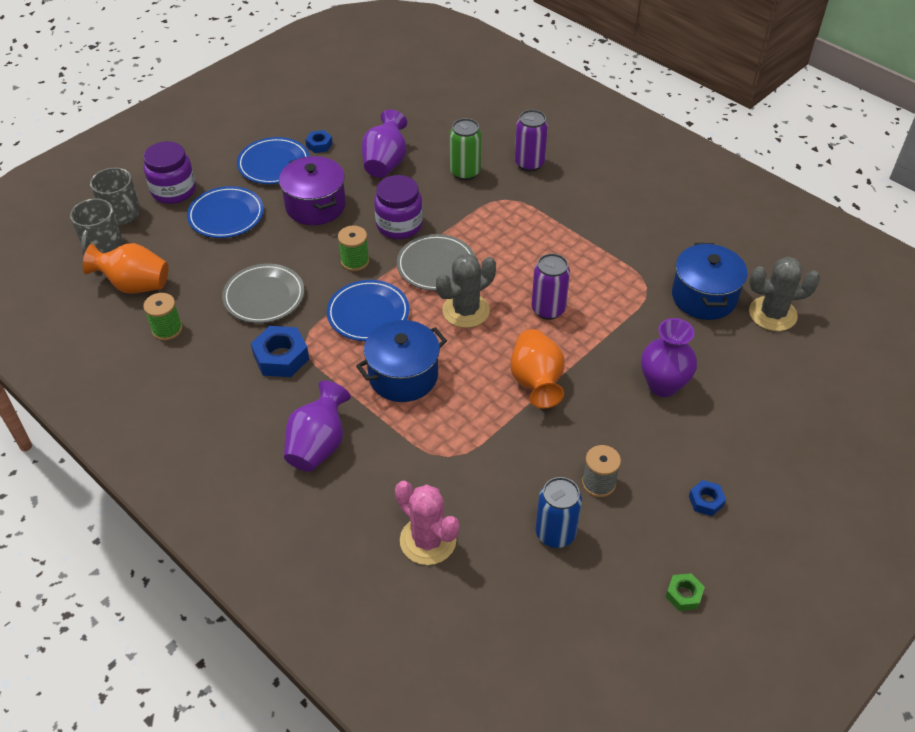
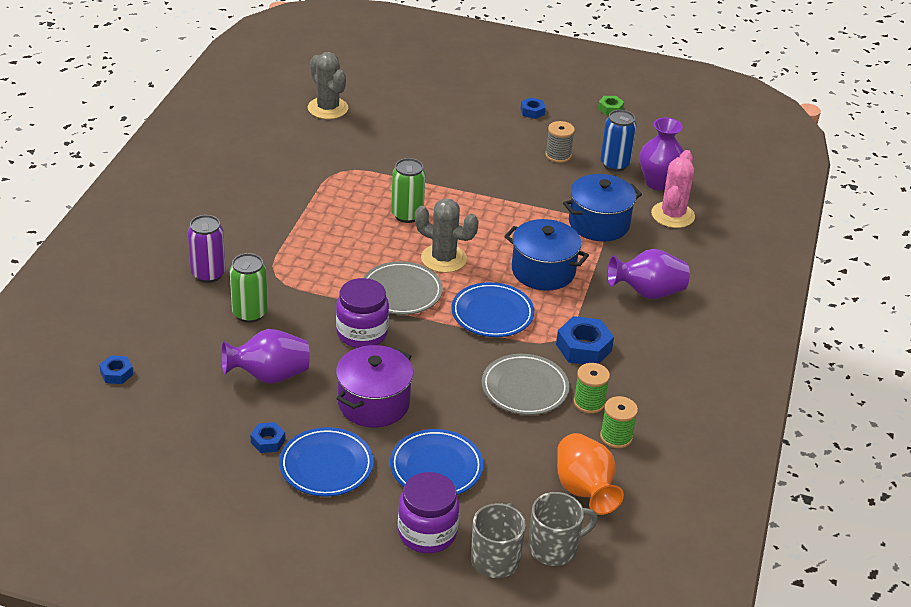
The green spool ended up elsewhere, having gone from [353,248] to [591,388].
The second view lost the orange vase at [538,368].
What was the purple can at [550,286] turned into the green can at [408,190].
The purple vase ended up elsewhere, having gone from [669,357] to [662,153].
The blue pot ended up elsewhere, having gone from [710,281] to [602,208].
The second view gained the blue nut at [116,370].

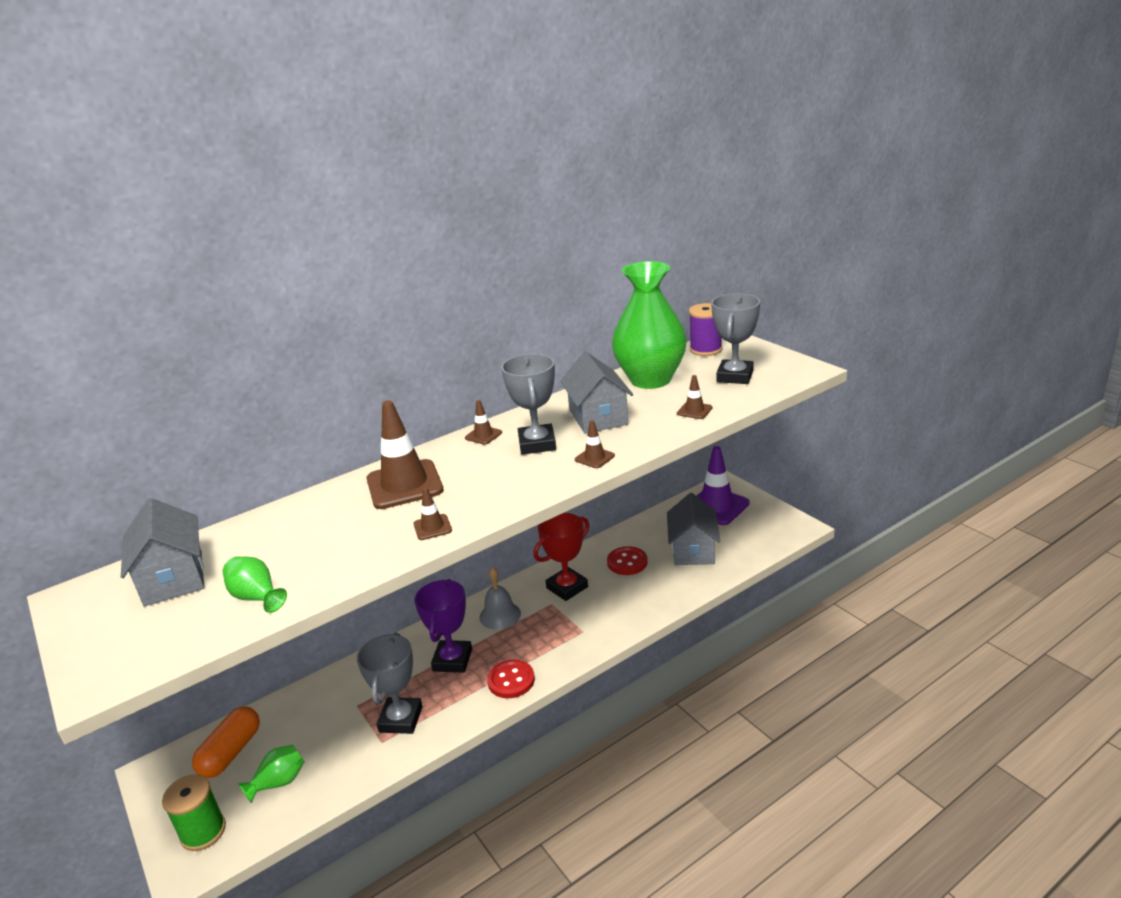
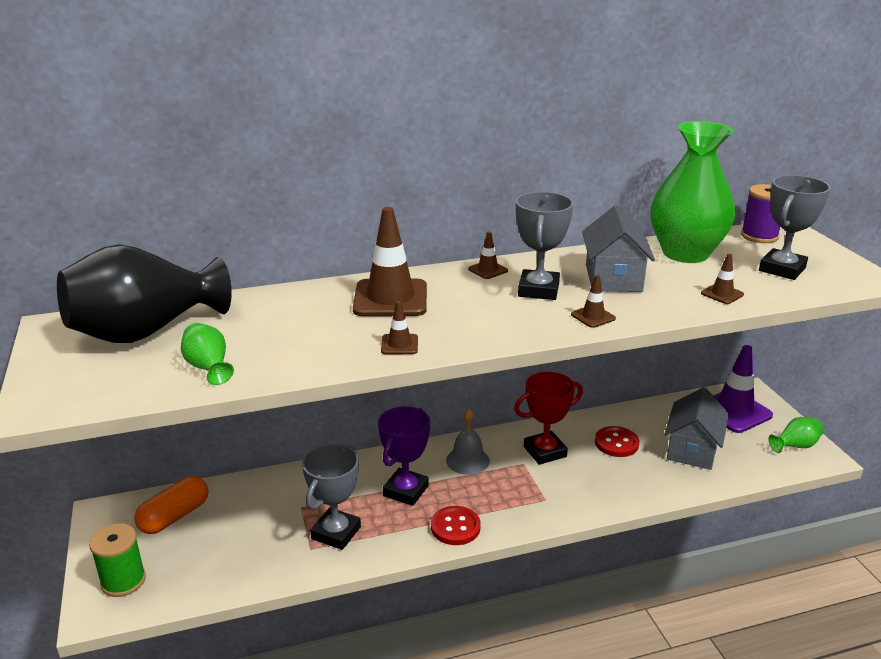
Where the grey house stood at [163,552], the black vase came to stand at [144,293].
The green vase ended up elsewhere, having gone from [271,774] to [796,435].

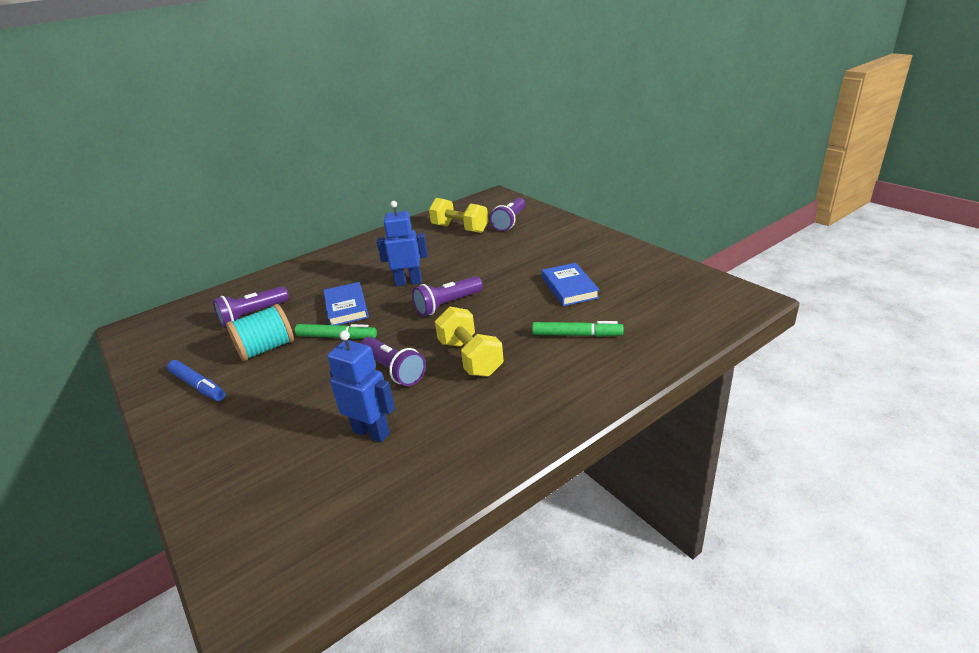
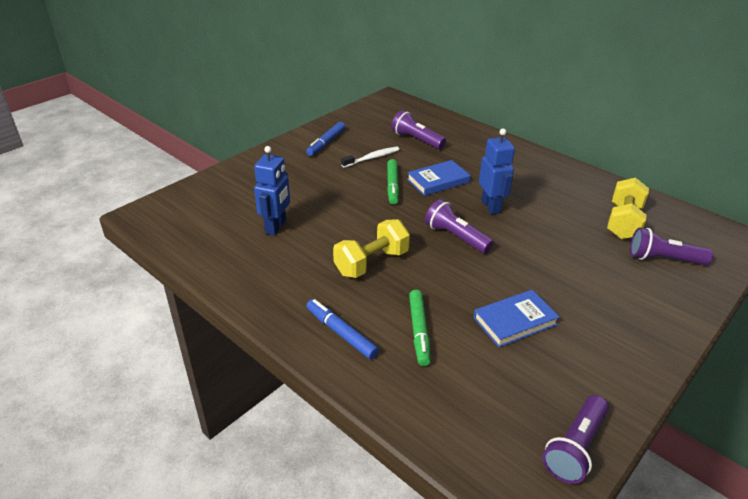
Where the turquoise spool stood at [260,332], the white toothbrush came to stand at [370,157].
The purple flashlight ended up elsewhere, having gone from [393,361] to [575,439].
The second view gained the blue marker at [342,329].

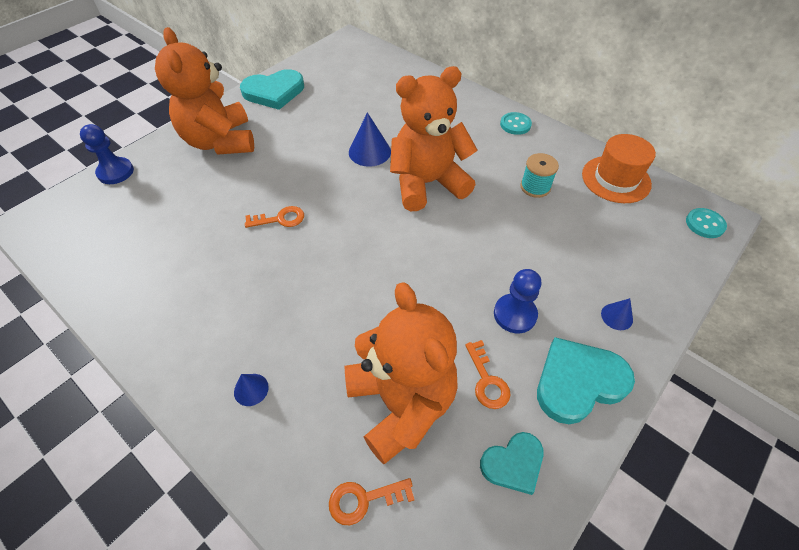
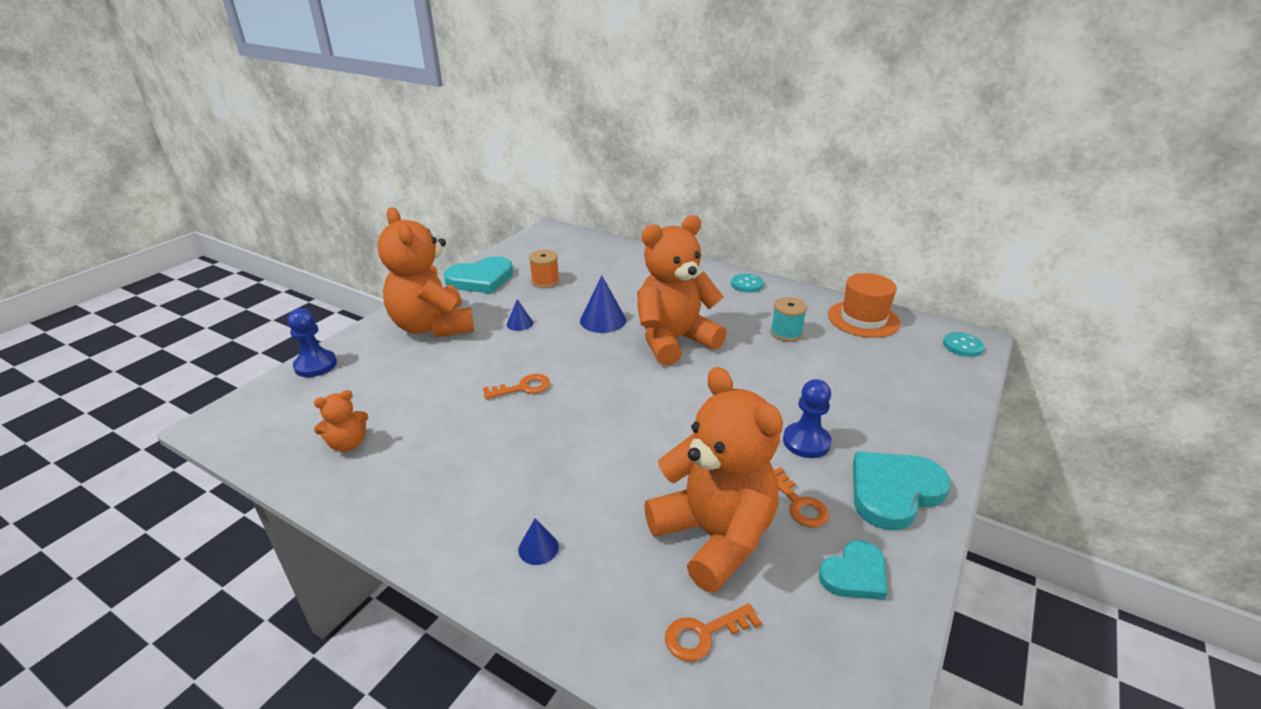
The blue cone ended up elsewhere, having gone from [617,314] to [520,315].
The second view gained the orange teddy bear at [341,421].
The second view gained the orange spool at [544,269].

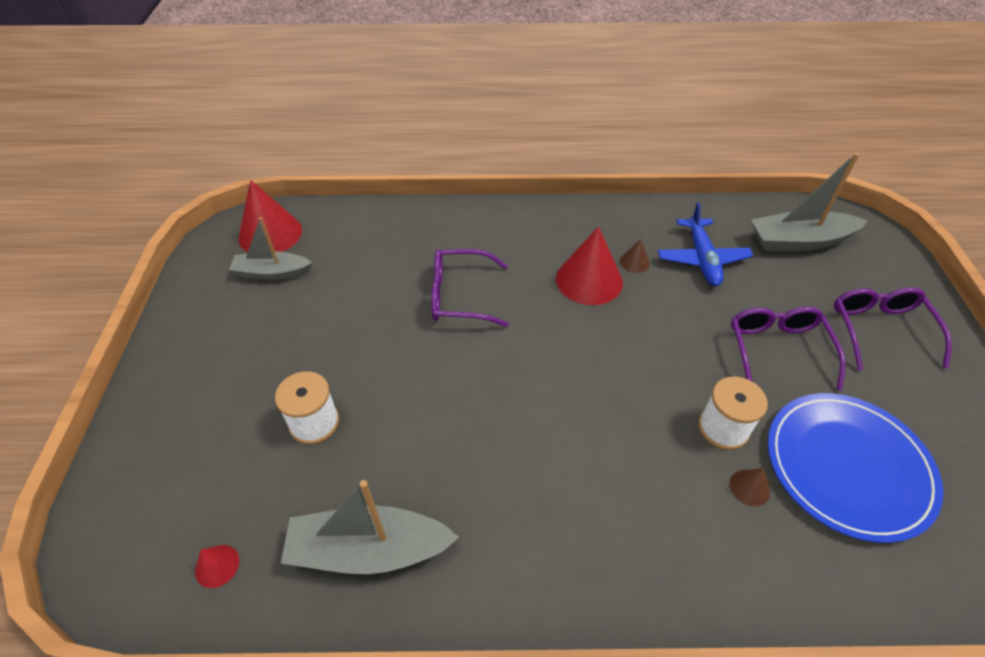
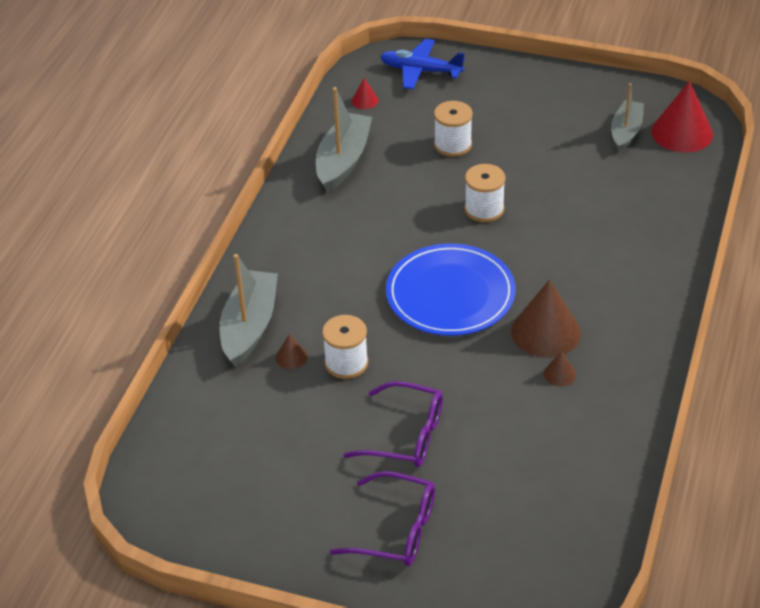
The second view lost the purple glasses at [470,288].
What was the red cone at [589,265] turned into the brown cone at [546,318].
The blue plane ended up elsewhere, having gone from [705,244] to [422,64].
The grey boat ended up elsewhere, having gone from [809,202] to [249,310].
The blue plate ended up elsewhere, having gone from [856,468] to [451,289].
The second view gained the white spool at [485,193].

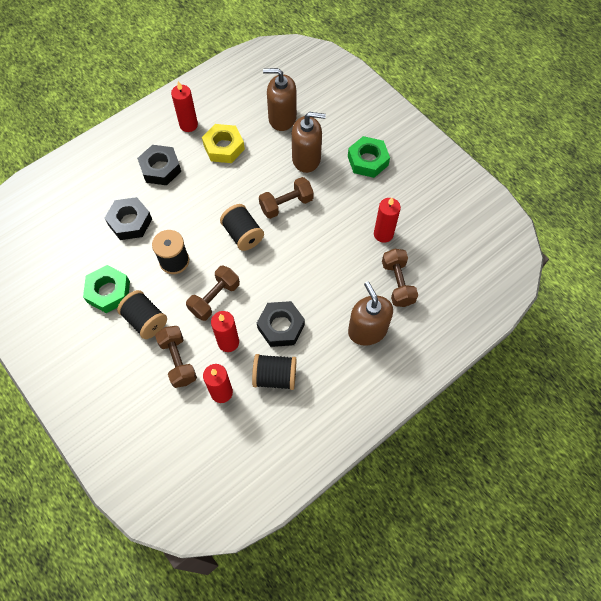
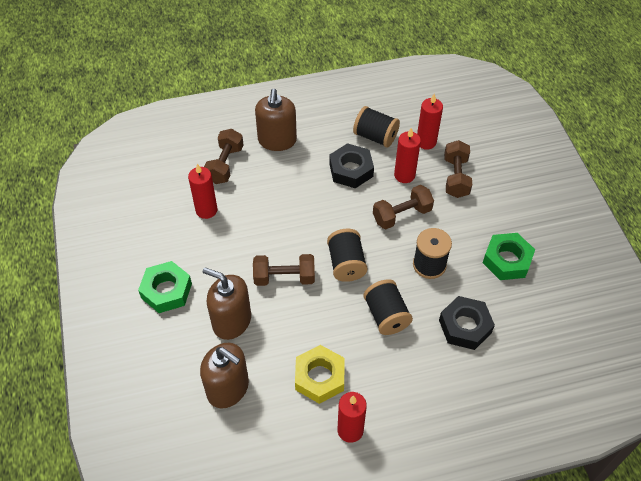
The black spool ended up elsewhere, having gone from [142,314] to [388,307].
The second view lost the black nut at [159,165].

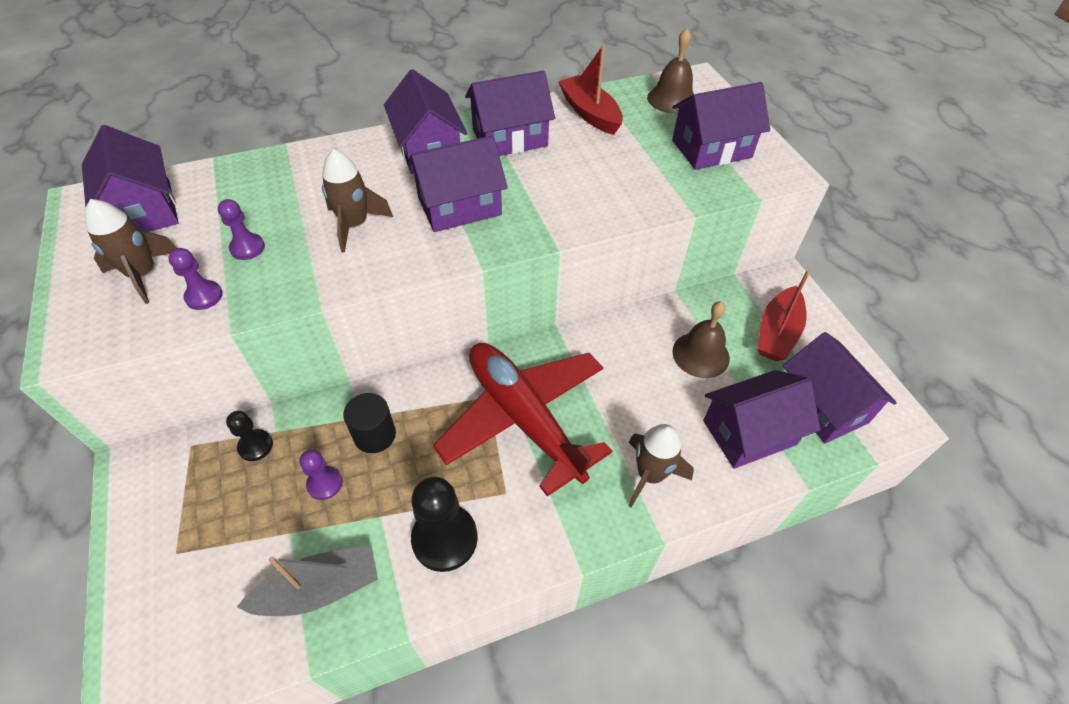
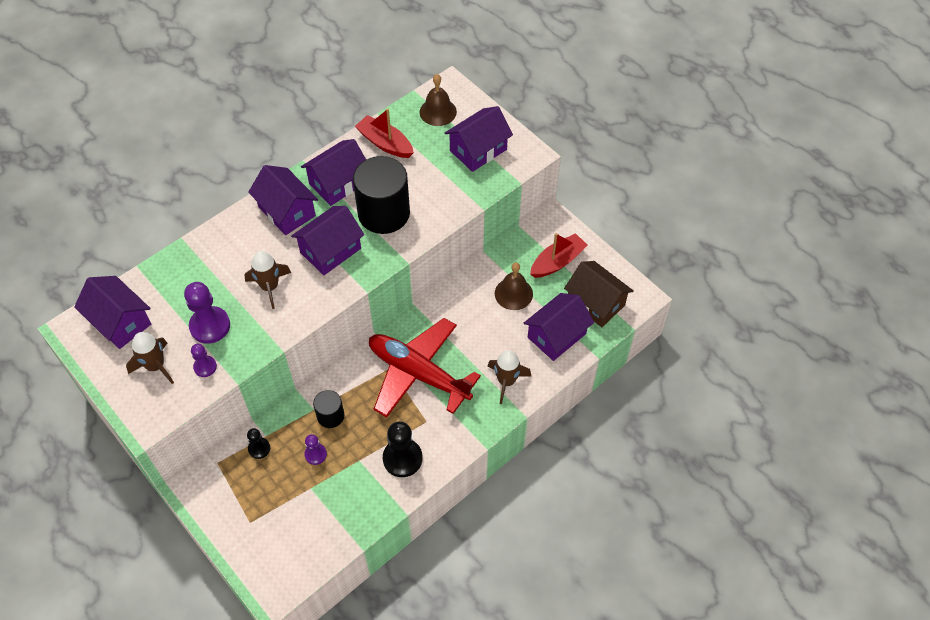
The size of the purple pawn at [241,229] changed by a factor of 1.80.
The second view lost the grey boat at [307,580].
The red boat at [784,315] ended up facing another way, 135 degrees counterclockwise from before.
What was the purple house at [839,387] turned into the brown house at [599,294].
The second view gained the black cylinder at [381,195].

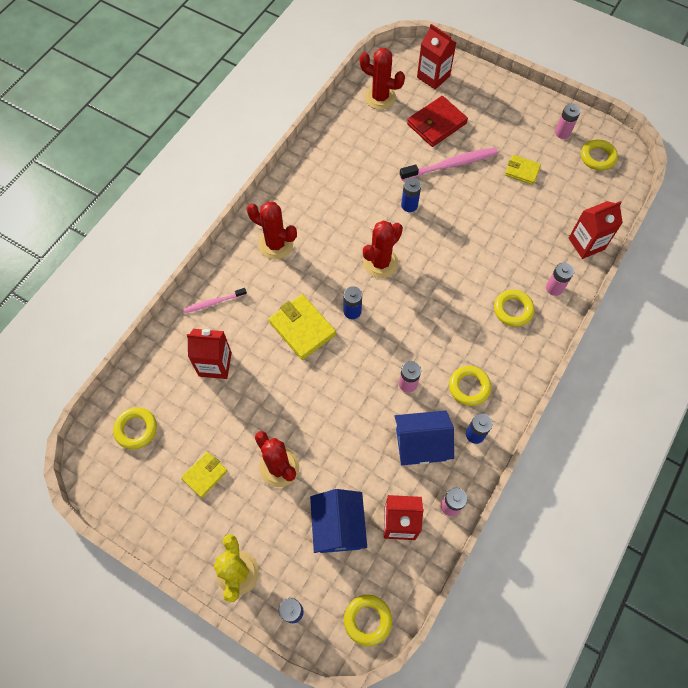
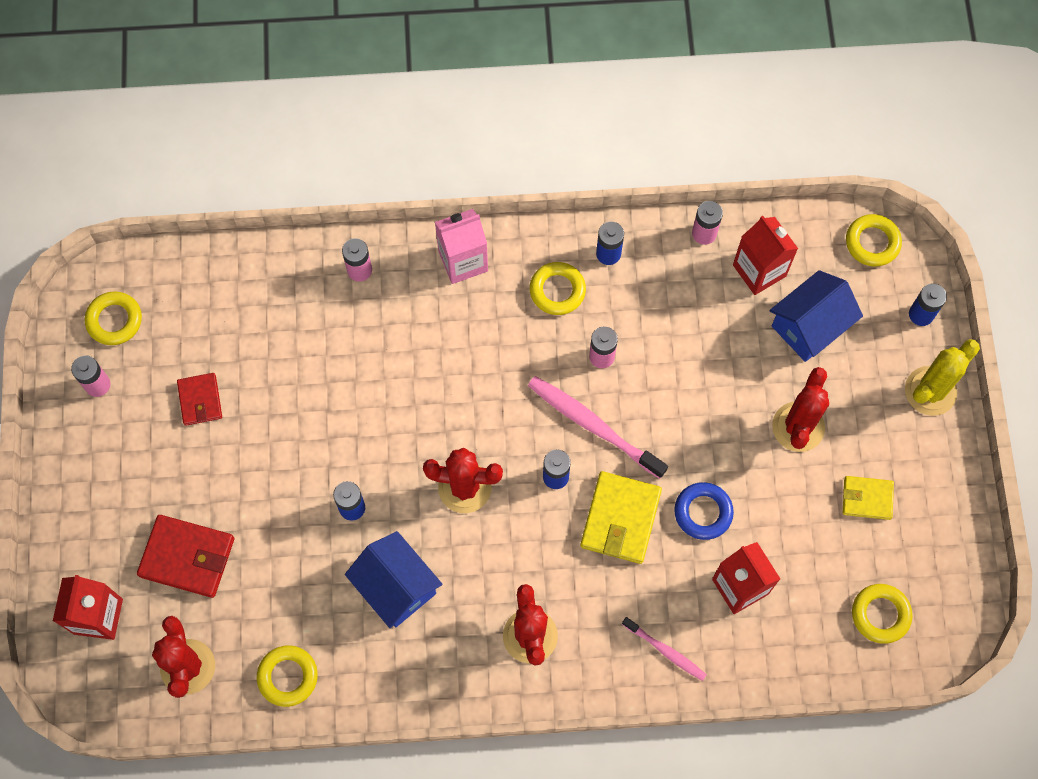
The blue house ended up elsewhere, having gone from [424,437] to [394,579].
The pink toothbrush ended up elsewhere, having gone from [449,164] to [598,427].
The yellow ring ended up elsewhere, having gone from [514,308] to [287,676].
What was the yellow wallet at [523,170] turned into the red wallet at [199,399].
The second view lost the red carton at [596,230].
The second view gained the pink carton at [461,246].
The second view gained the blue ring at [704,511].

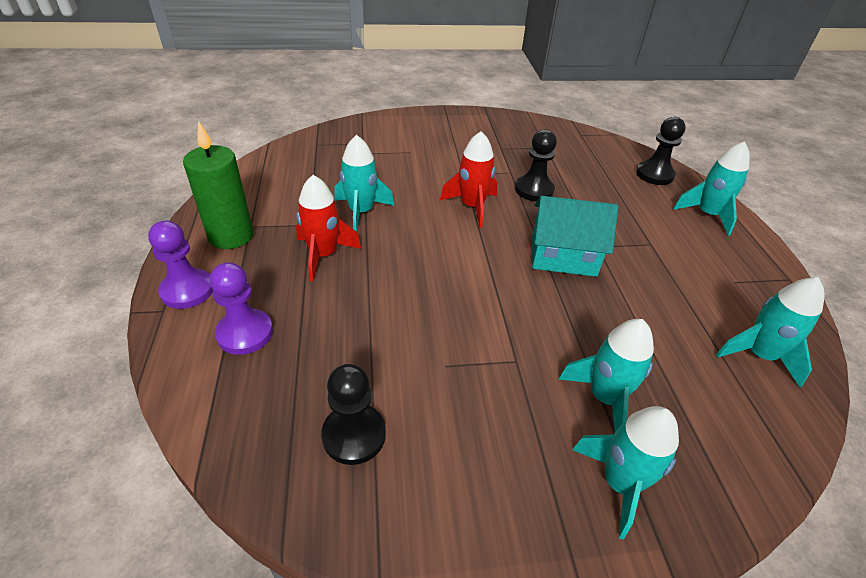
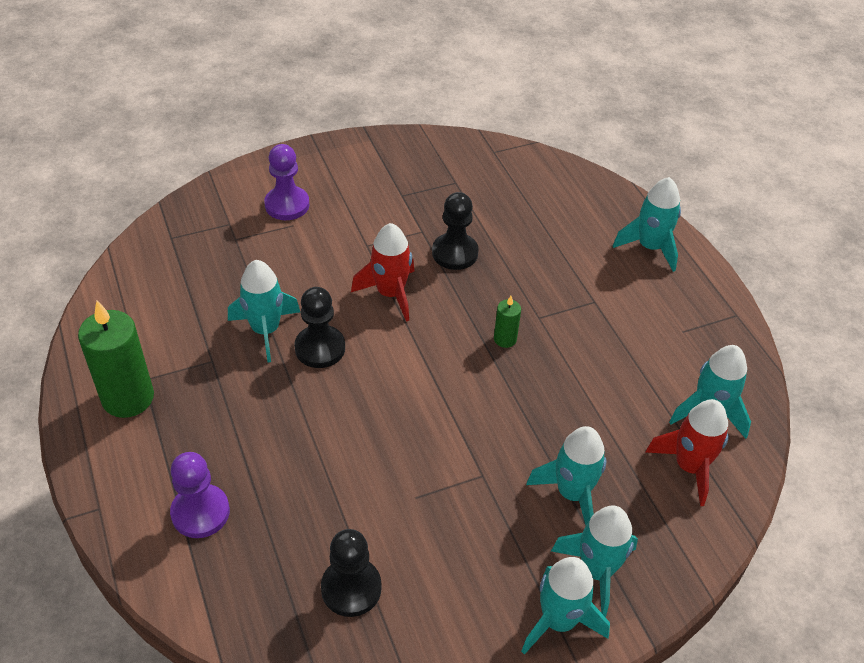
The purple pawn ended up elsewhere, having gone from [180,265] to [287,182].
The red rocket ended up elsewhere, having gone from [328,228] to [687,452].
Where the turquoise house stood at [575,236], the green candle came to stand at [507,322].
The black pawn ended up elsewhere, having gone from [661,151] to [319,327].
The second view gained the turquoise rocket at [565,606].

